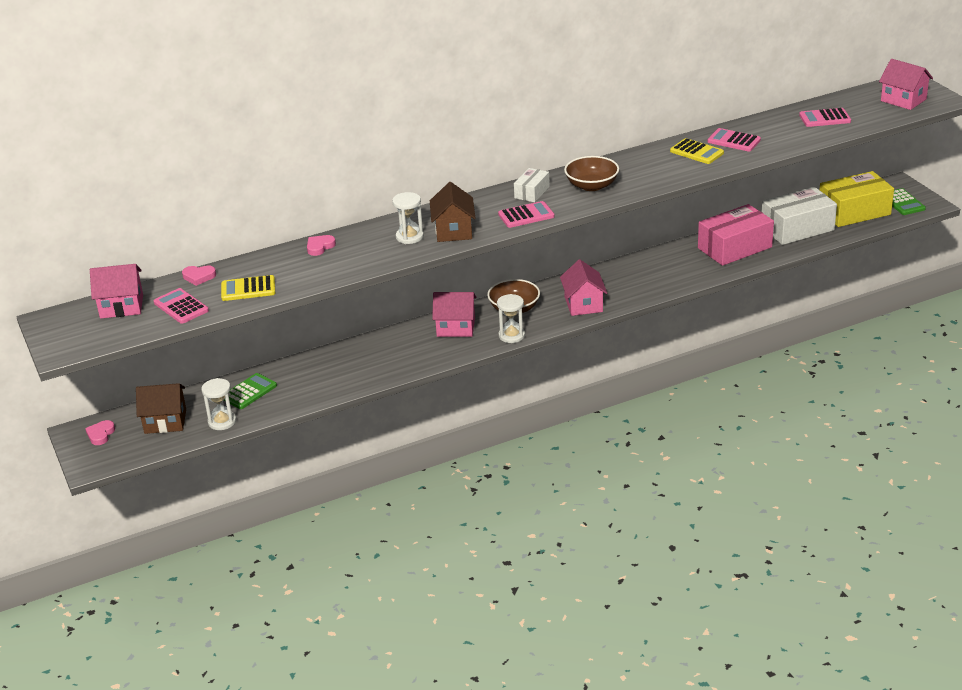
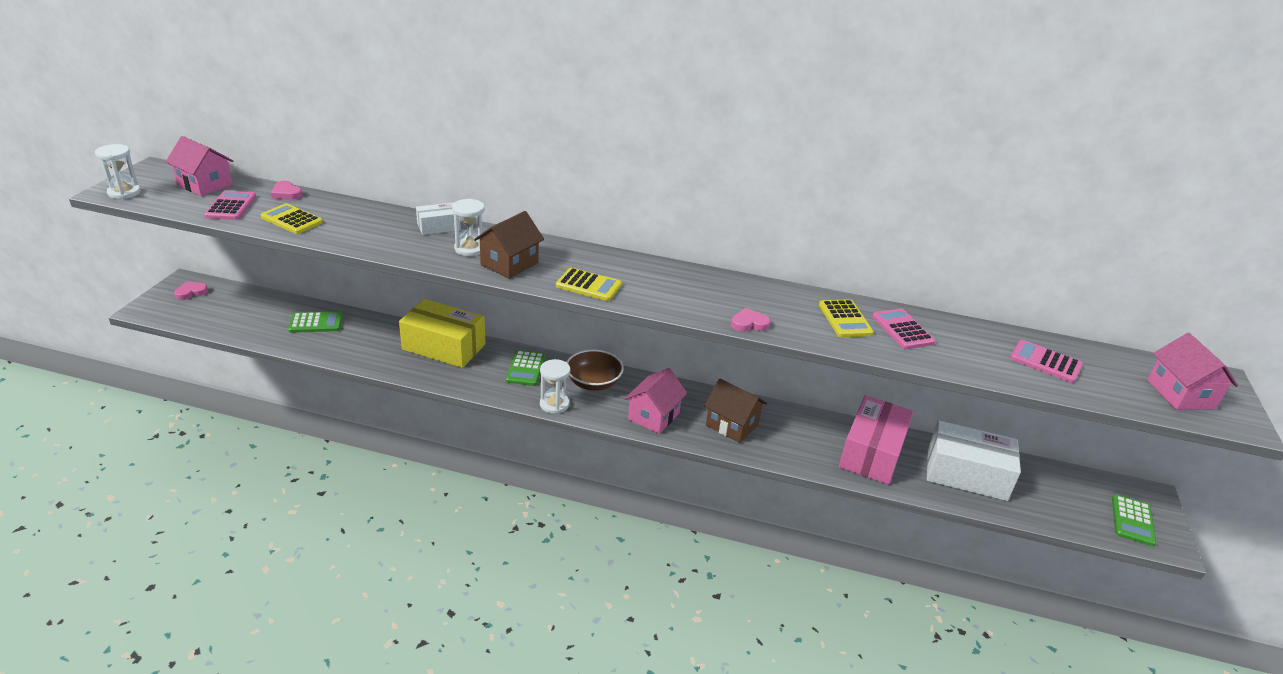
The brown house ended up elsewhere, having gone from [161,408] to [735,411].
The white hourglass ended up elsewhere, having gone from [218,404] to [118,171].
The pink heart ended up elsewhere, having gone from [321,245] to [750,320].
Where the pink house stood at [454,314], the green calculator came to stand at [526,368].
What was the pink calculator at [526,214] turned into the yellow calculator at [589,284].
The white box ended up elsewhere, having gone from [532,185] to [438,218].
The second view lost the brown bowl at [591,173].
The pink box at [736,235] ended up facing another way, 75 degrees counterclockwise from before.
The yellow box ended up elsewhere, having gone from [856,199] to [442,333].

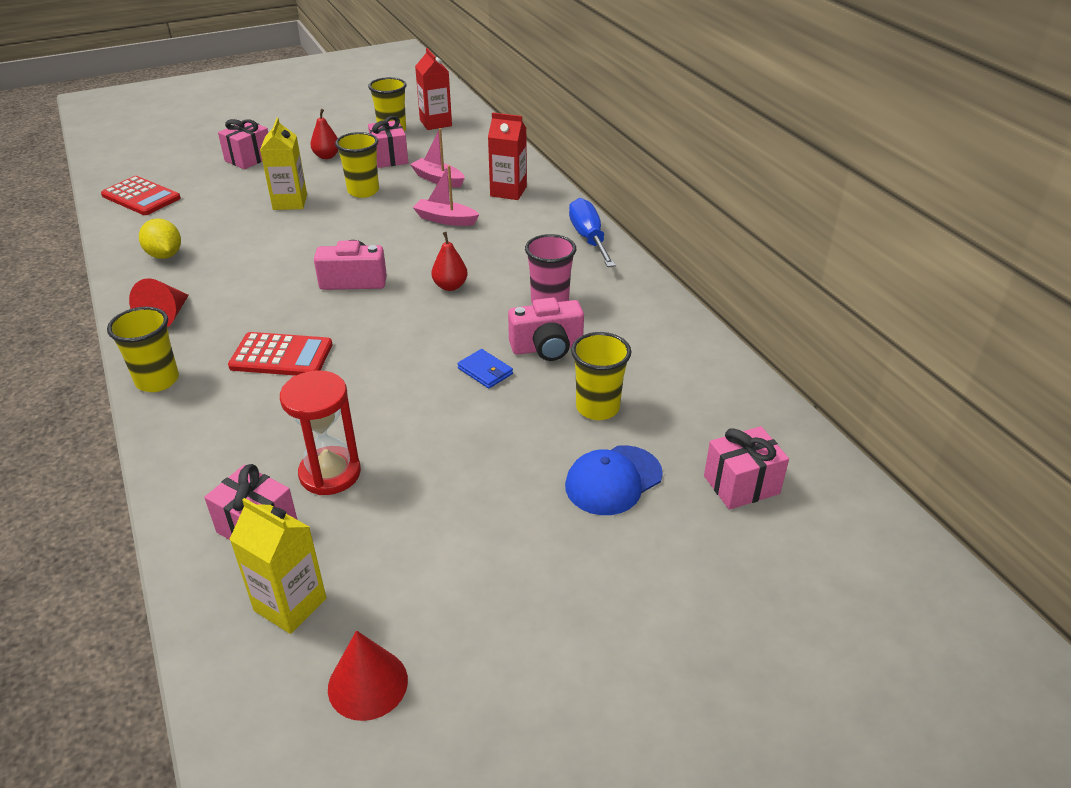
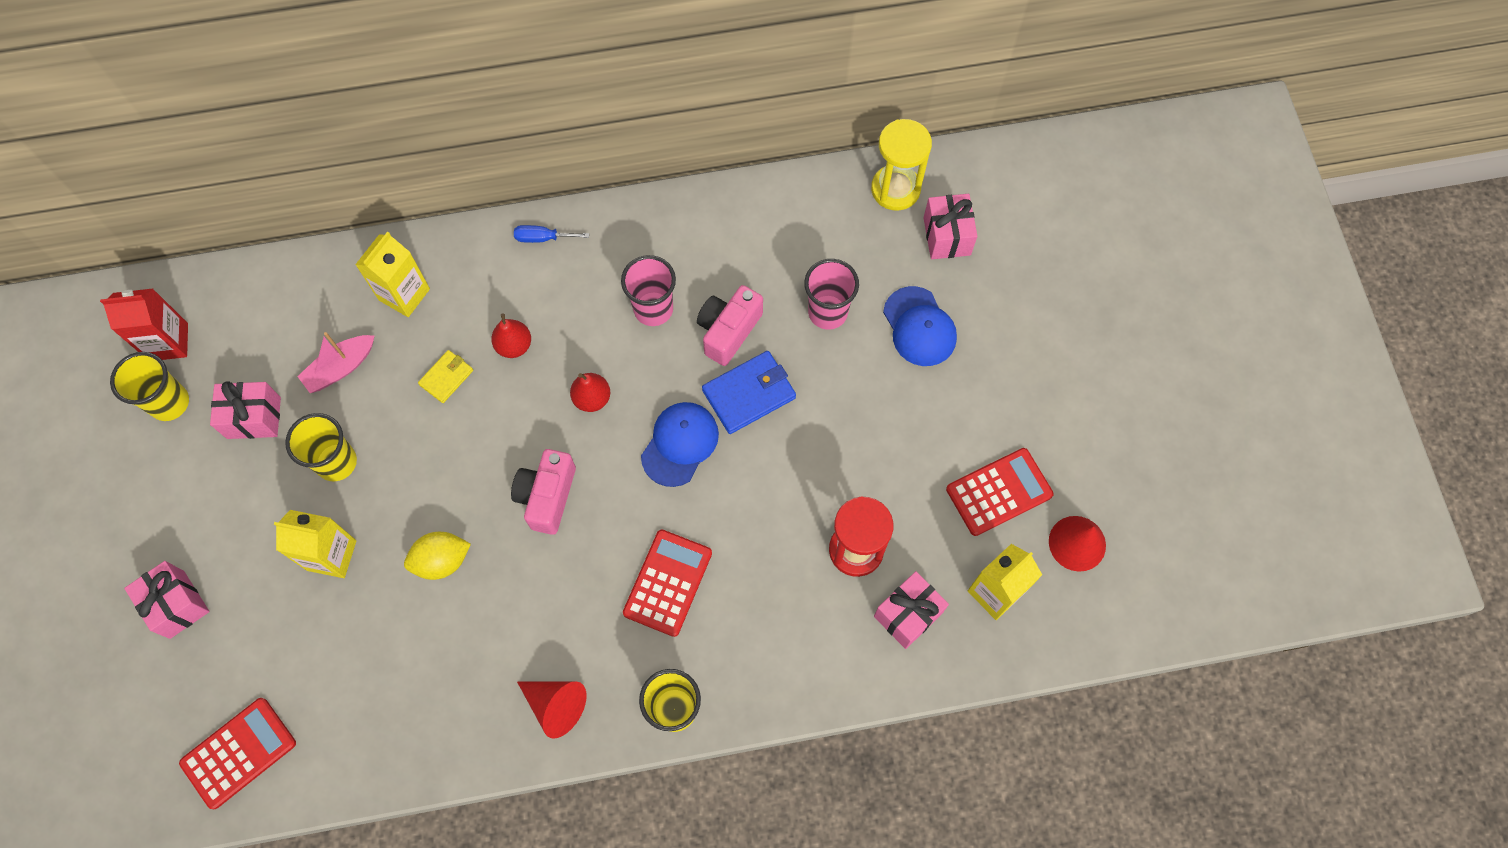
The yellow lemon ended up elsewhere, having gone from [160,238] to [437,556].
The red pear ended up elsewhere, having gone from [324,134] to [511,335].
Where the pink boat stood at [446,195], the yellow wallet came to stand at [445,376].
The size of the blue wallet at [485,369] changed by a factor of 1.69.
What was the red carton at [507,156] turned into the yellow carton at [392,274].
The pink camera at [546,329] ended up facing another way, 150 degrees counterclockwise from before.
The size of the blue screwdriver at [592,232] changed by a factor of 0.55.
What was the yellow cup at [601,376] turned into the pink cup at [831,294].
The second view gained the blue cap at [680,444].
The second view gained the yellow hourglass at [901,165].
The second view gained the red calculator at [1000,492].

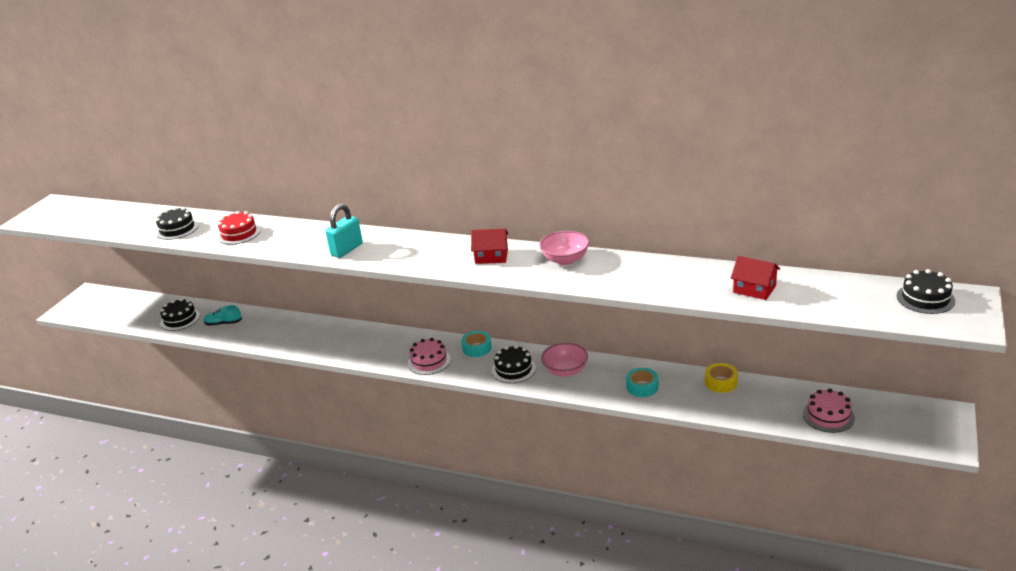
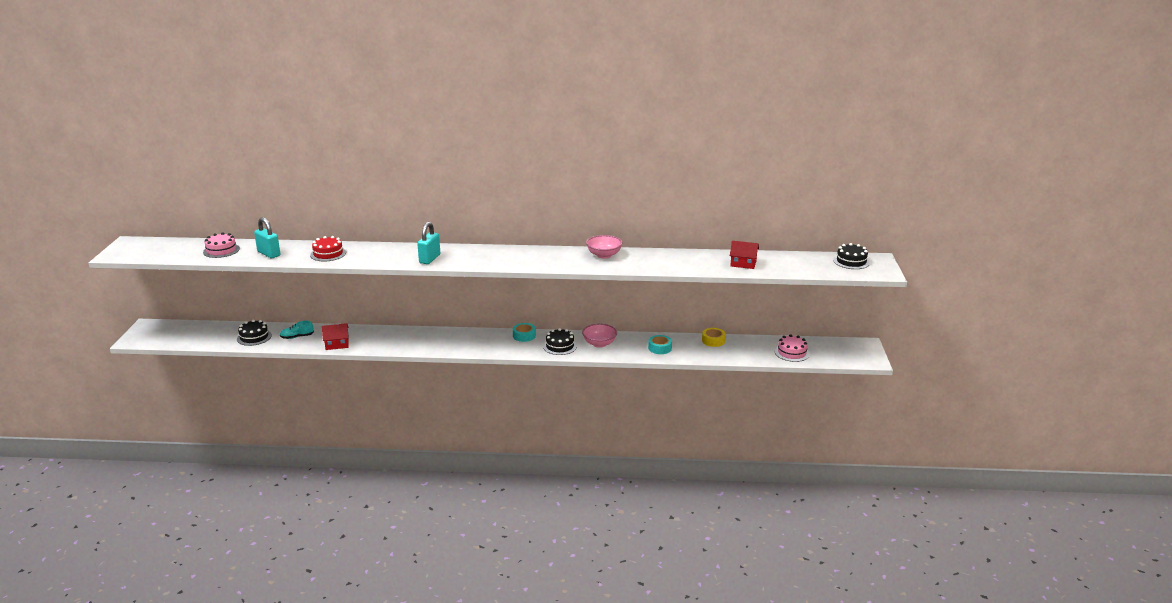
Where the black cake stood at [177,223], the turquoise padlock came to stand at [267,237].
The pink cake ended up elsewhere, having gone from [429,356] to [221,245].
The red house ended up elsewhere, having gone from [490,246] to [335,336].

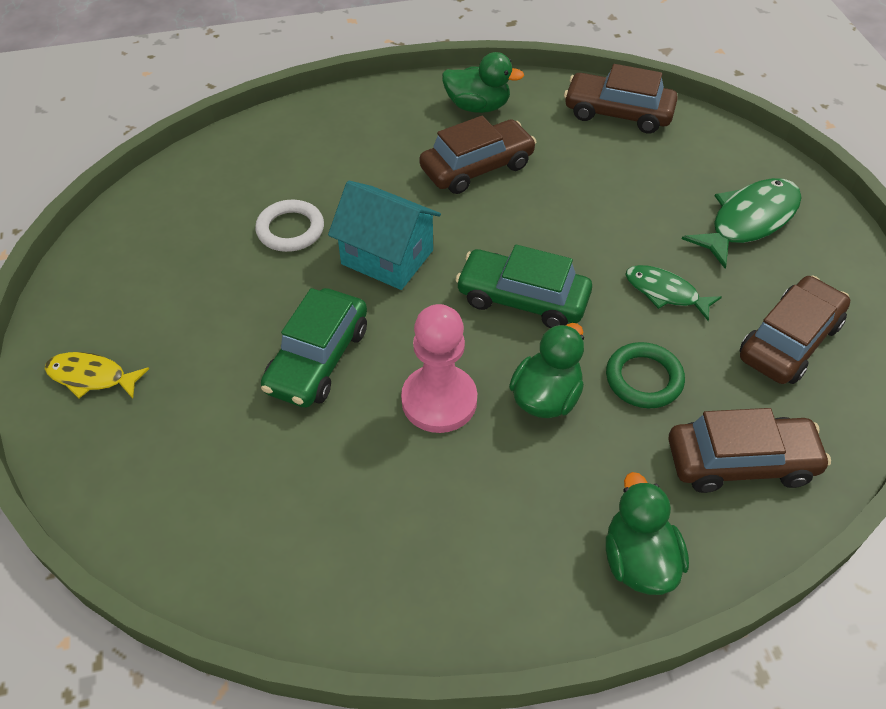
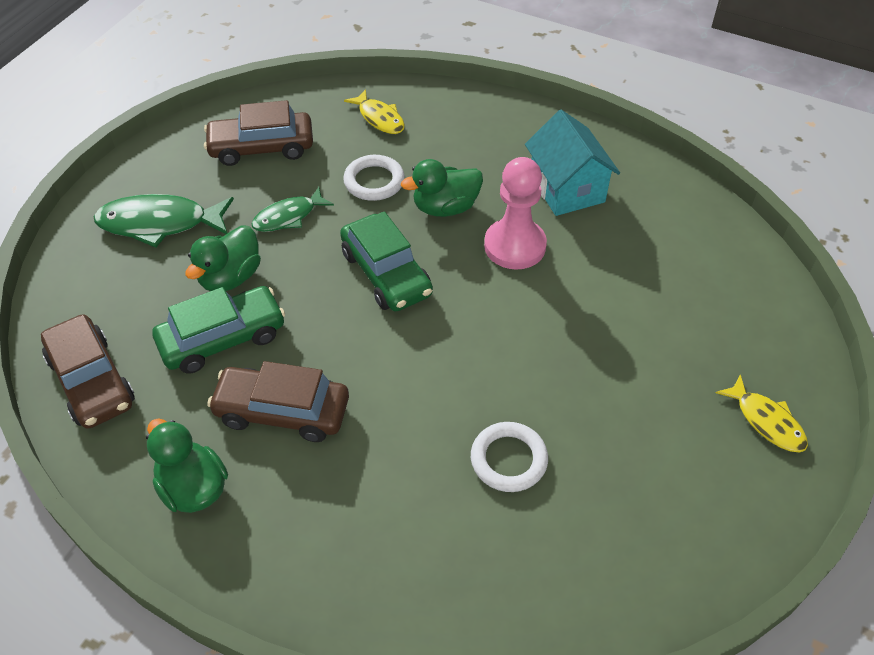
The green car ended up elsewhere, having gone from [314,348] to [218,330].
The turquoise house ended up elsewhere, having gone from [384,235] to [572,163].
What was the green ring at [645,375] turned into the white ring at [374,178].
The green duck ended up elsewhere, having gone from [647,533] to [223,258].
The green fish at [674,293] ended up facing another way, 75 degrees clockwise from before.
Where the brown car stood at [749,450], the yellow fish came to stand at [374,111].

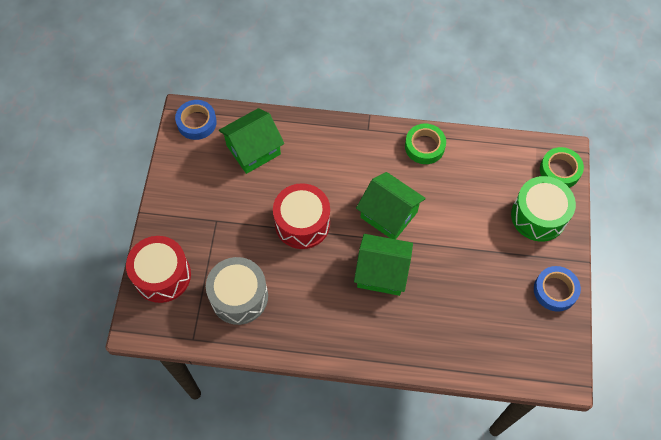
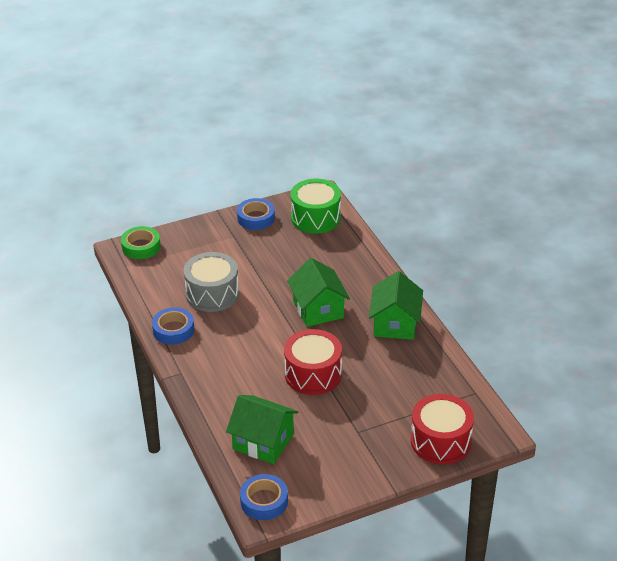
The grey drum ended up elsewhere, having gone from [237,291] to [211,282].
The green house ended up elsewhere, having gone from [391,205] to [396,305].
What was the green tape at [425,144] turned into the blue tape at [173,326].
The green drum ended up elsewhere, having gone from [543,209] to [316,206].

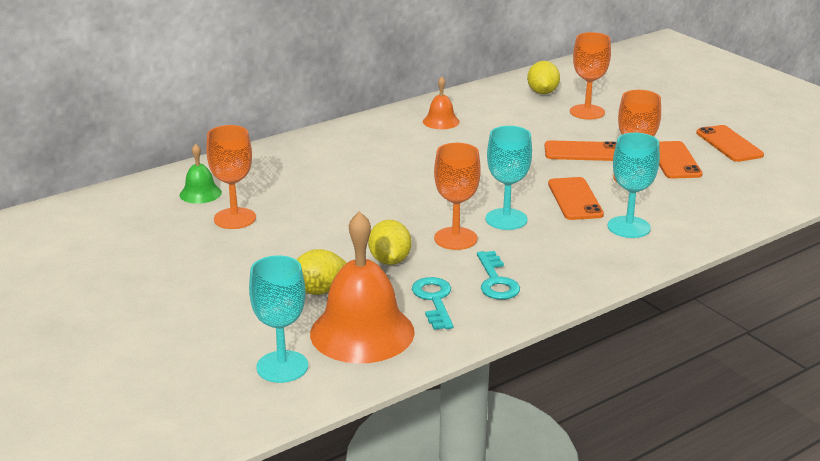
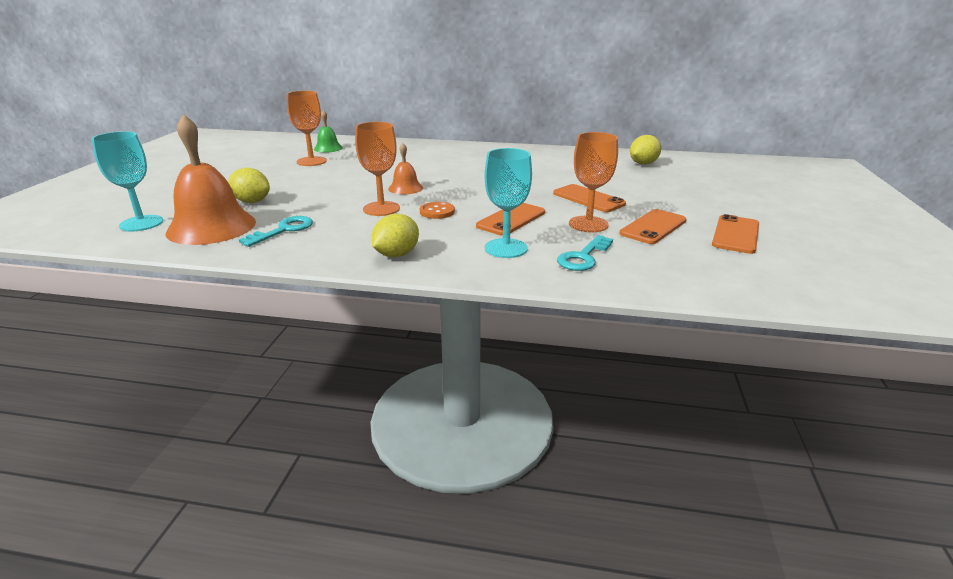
The yellow lemon ended up elsewhere, having gone from [389,242] to [395,235].
The orange bell ended up elsewhere, having gone from [441,102] to [405,168].
The turquoise key ended up elsewhere, having gone from [498,275] to [585,253].
Where the turquoise goblet stood at [508,178], the orange button came to stand at [437,210].
The second view lost the orange goblet at [590,76].

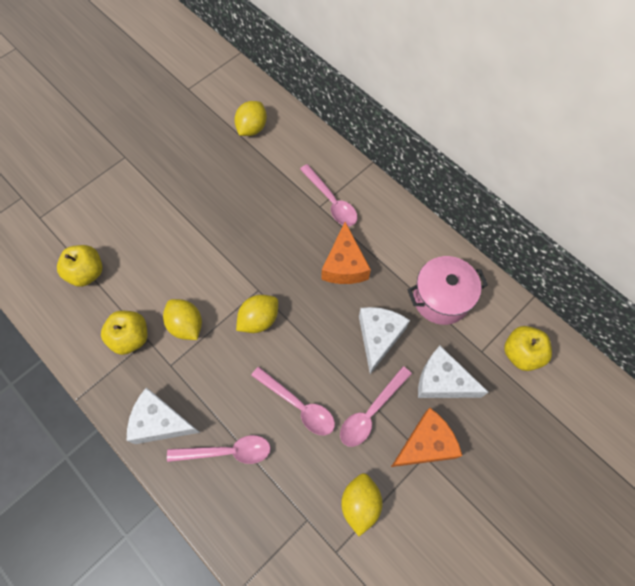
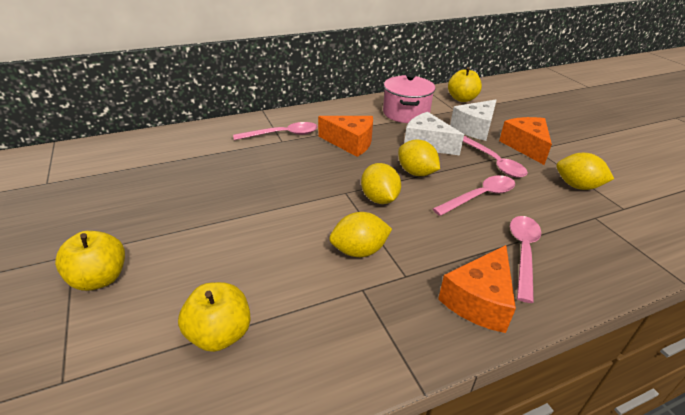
The yellow apple ended up elsewhere, having gone from [124,333] to [90,261].
What was the white cheese at [163,416] turned into the orange cheese at [477,289].
The yellow lemon ended up elsewhere, having gone from [250,118] to [419,157].

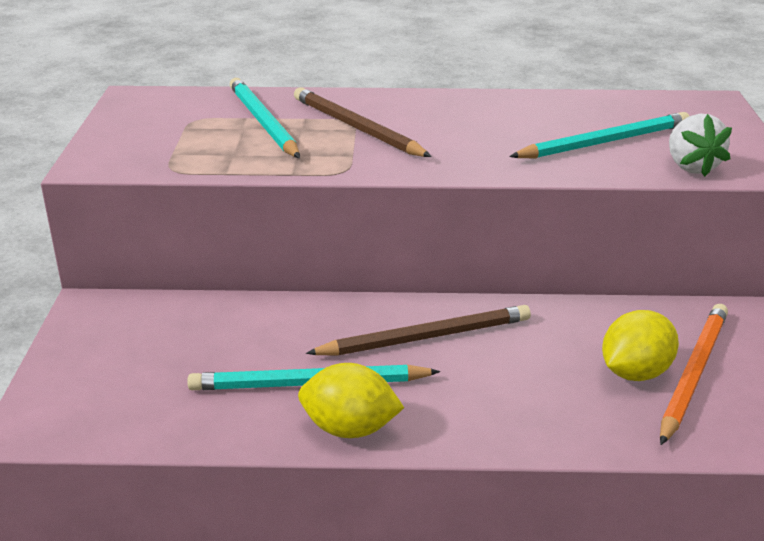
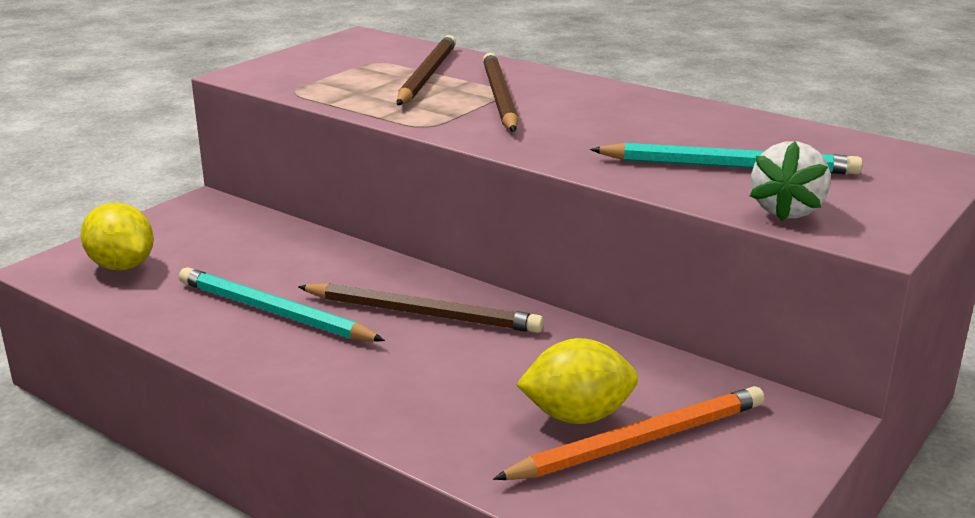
What was the turquoise pencil at [265,118] turned into the brown pencil at [426,70].
The yellow lemon ended up elsewhere, having gone from [351,400] to [117,236].

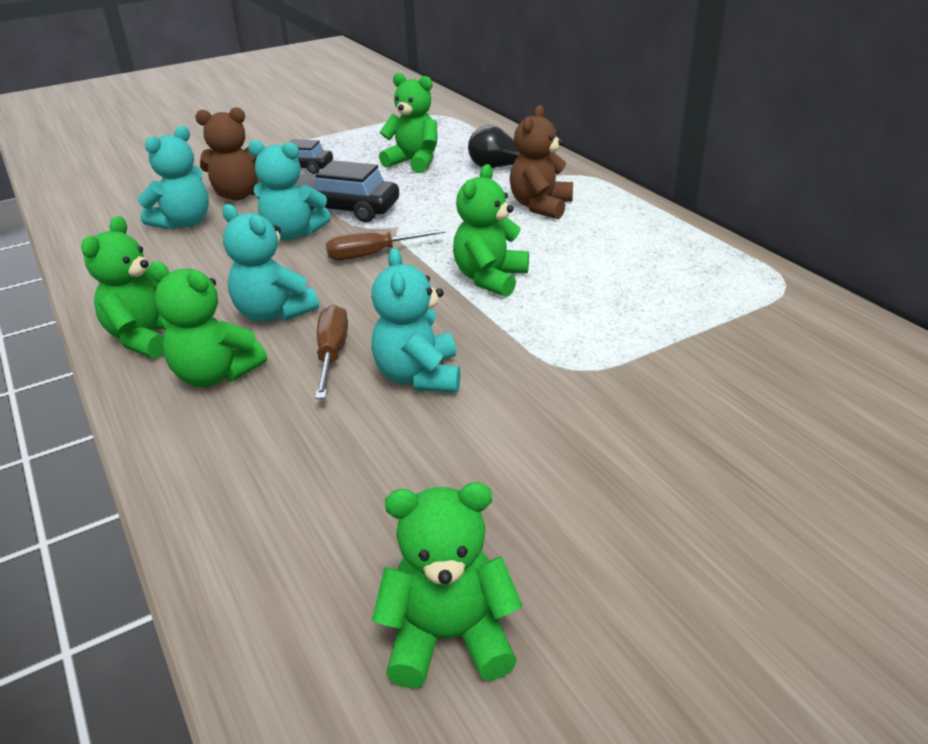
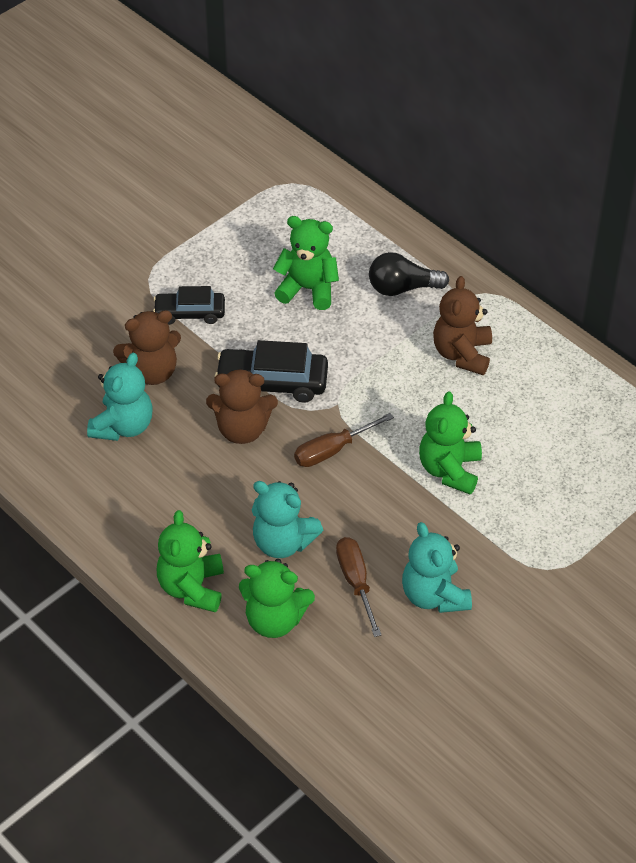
What was the turquoise teddy bear at [289,190] turned into the brown teddy bear at [242,406].
The second view lost the green teddy bear at [447,585].

